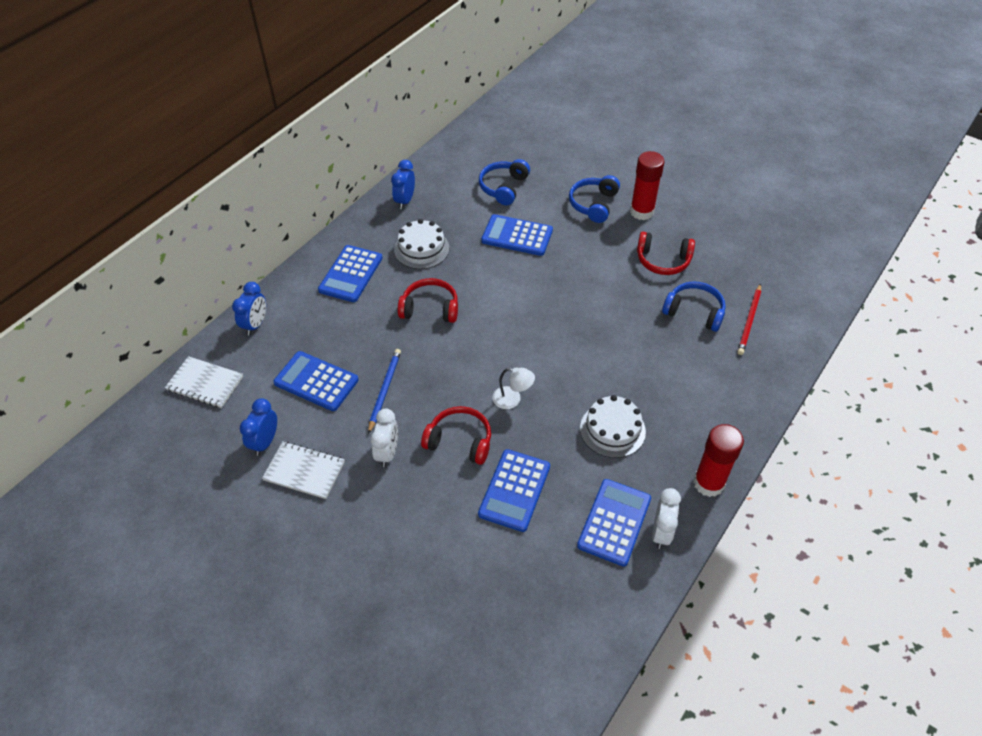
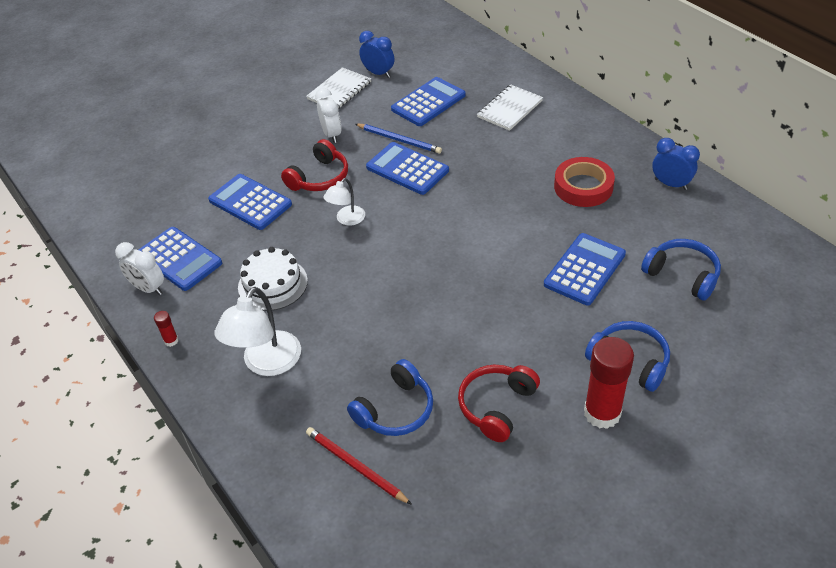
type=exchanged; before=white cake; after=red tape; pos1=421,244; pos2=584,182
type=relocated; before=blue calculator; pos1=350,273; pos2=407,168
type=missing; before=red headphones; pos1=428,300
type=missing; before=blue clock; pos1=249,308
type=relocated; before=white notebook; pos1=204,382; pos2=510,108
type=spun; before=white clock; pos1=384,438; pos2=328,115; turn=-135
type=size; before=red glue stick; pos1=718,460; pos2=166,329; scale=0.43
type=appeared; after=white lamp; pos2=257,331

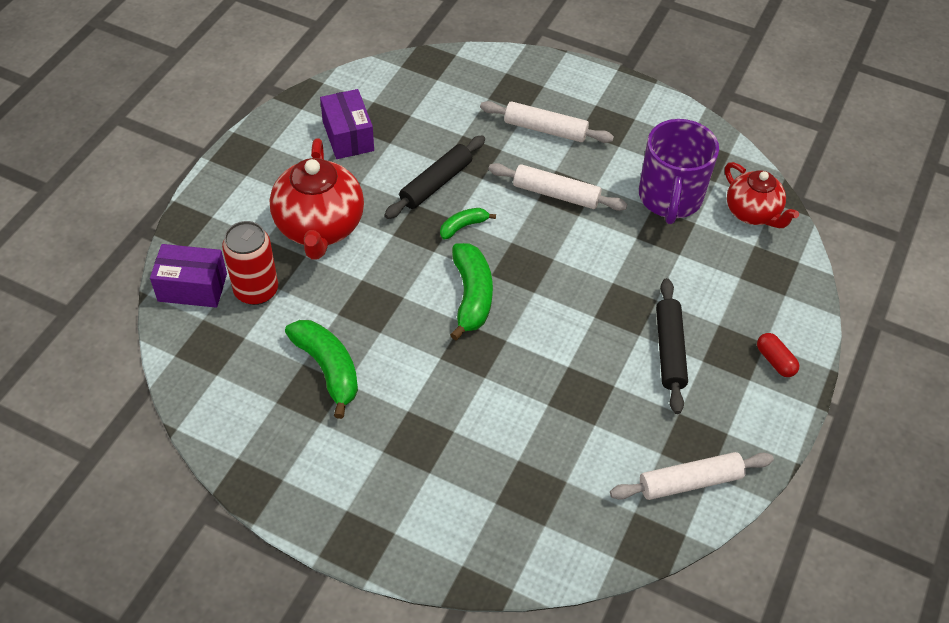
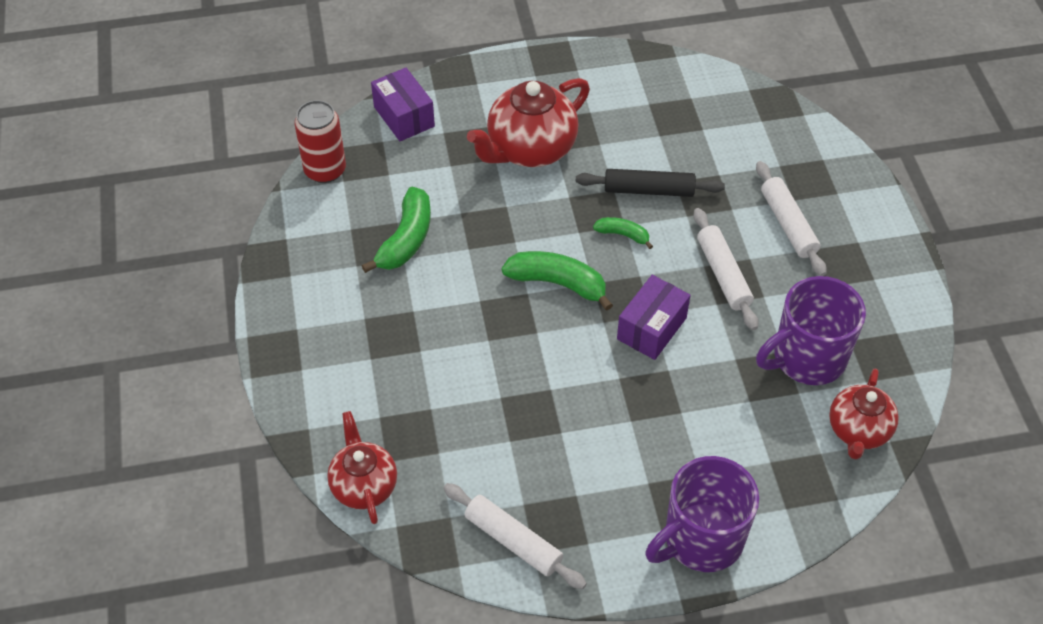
type=relocated; before=purple box; pos1=347,124; pos2=654,317
type=relocated; before=red can; pos1=250,263; pos2=320,141
type=spun; before=green banana; pos1=471,291; pos2=557,281; turn=-120
type=missing; before=black rolling pin; pos1=672,346
type=exchanged; before=red capsule; after=purple mug; pos1=778,355; pos2=702,514
type=appeared; after=red teapot; pos2=362,467

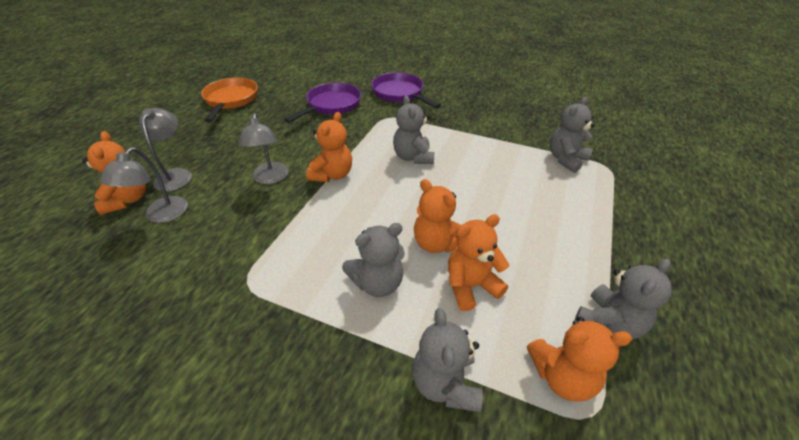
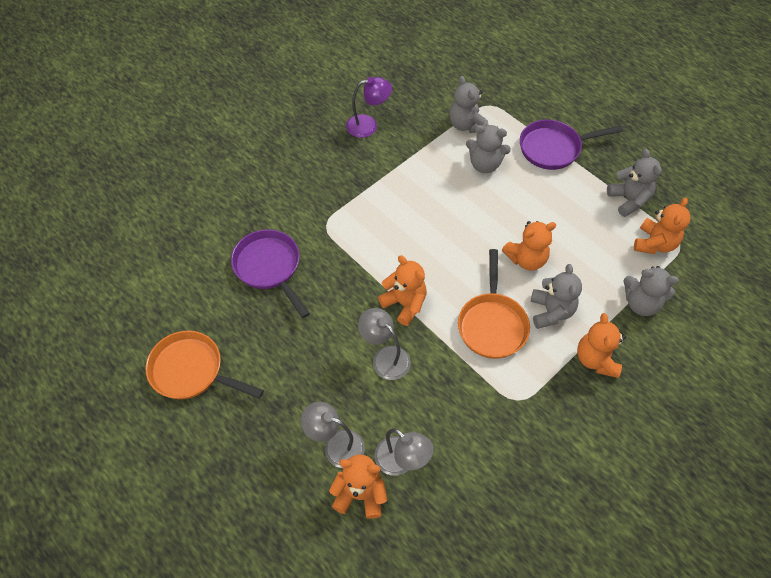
type=relocated; before=purple pan; pos1=406,90; pos2=571,144
type=relocated; before=grey teddy bear; pos1=413,129; pos2=488,149
type=spun; before=grey lamp; pos1=264,148; pos2=384,344; turn=-150
type=relocated; before=orange teddy bear; pos1=478,262; pos2=601,345
type=appeared; after=purple lamp; pos2=369,107
type=appeared; after=orange pan; pos2=494,304

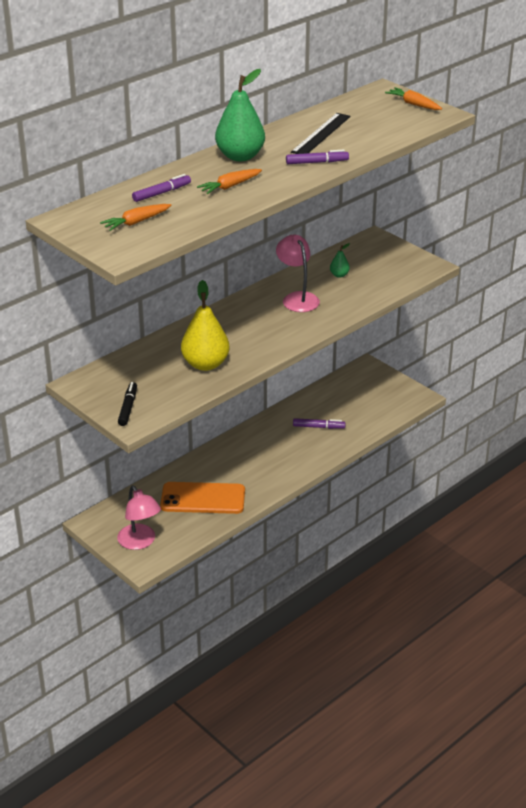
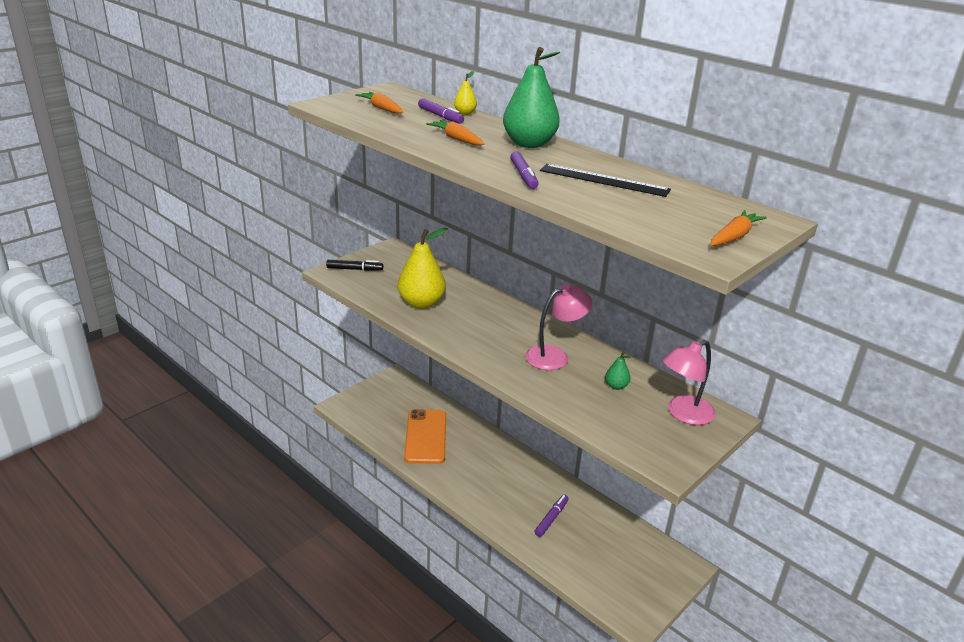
type=spun; before=purple marker; pos1=319,423; pos2=552,516; turn=-150
type=relocated; before=pink lamp; pos1=139,517; pos2=689,382
type=appeared; after=yellow pear; pos2=465,93

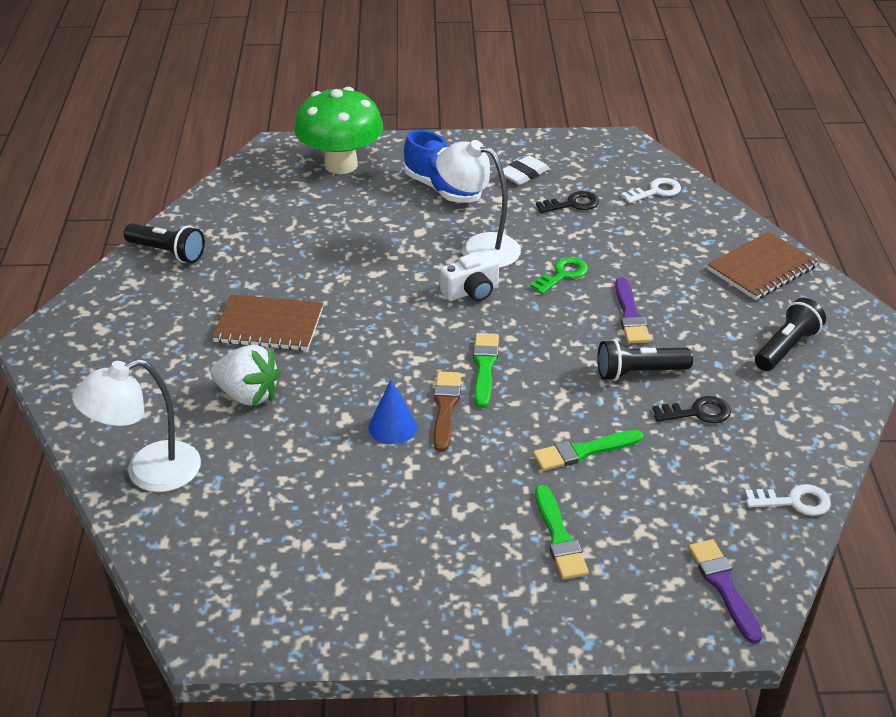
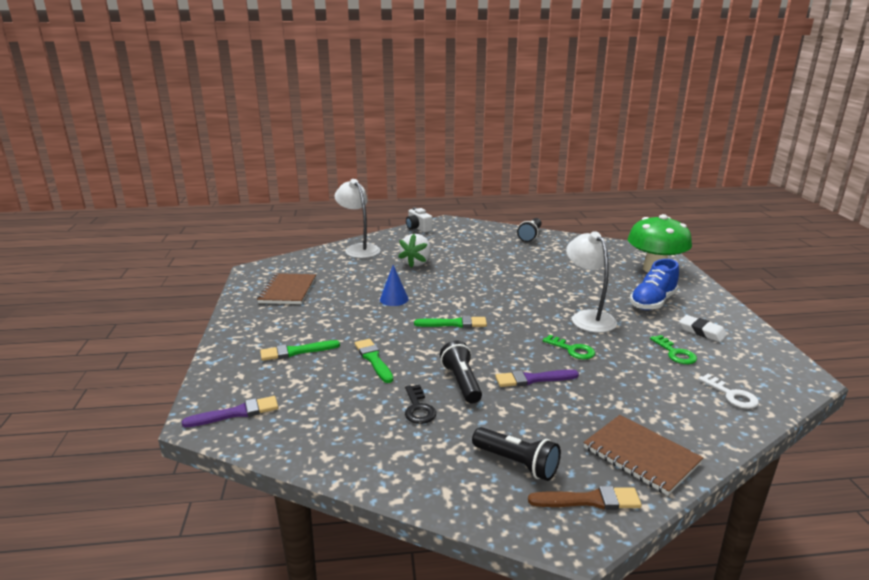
type=spun; before=white lamp; pos1=478,204; pos2=591,281; turn=-45
type=colour; before=black key; after=green key; pos1=567,202; pos2=673,349
type=relocated; before=white camera; pos1=469,276; pos2=419,220
type=relocated; before=brown notebook; pos1=267,322; pos2=286,288
type=relocated; before=brown brush; pos1=447,411; pos2=585,498
type=missing; before=white key; pos1=788,500

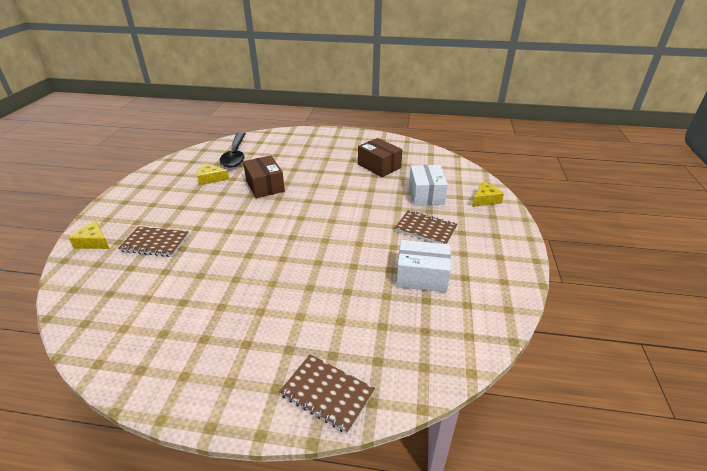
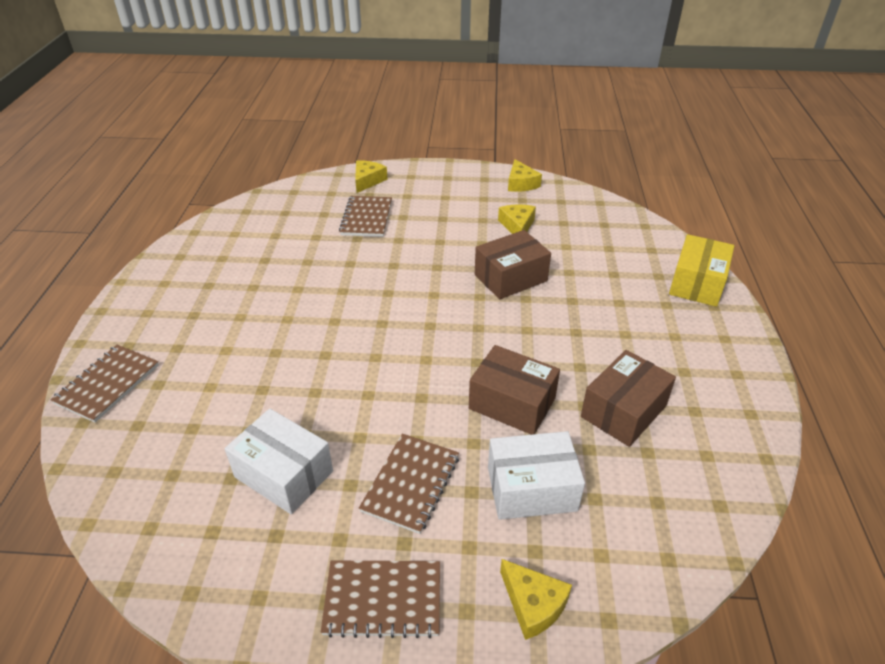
type=missing; before=black spoon; pos1=232,150
type=spun; before=white box; pos1=423,266; pos2=279,461; turn=-60
type=appeared; after=yellow cheese; pos2=525,175
type=appeared; after=yellow box; pos2=701,270
type=appeared; after=brown box; pos2=514,390
type=appeared; after=brown notebook; pos2=380,599

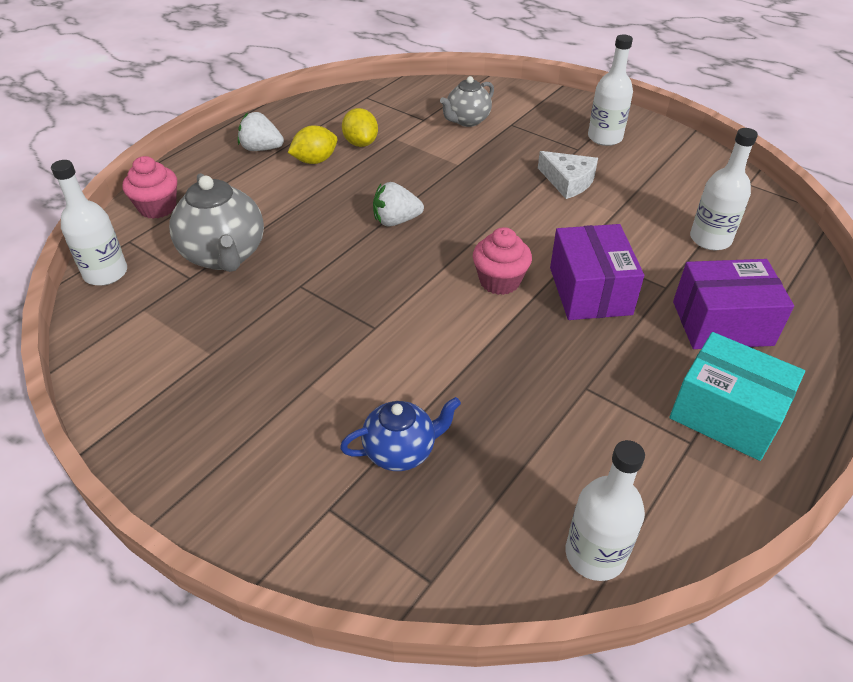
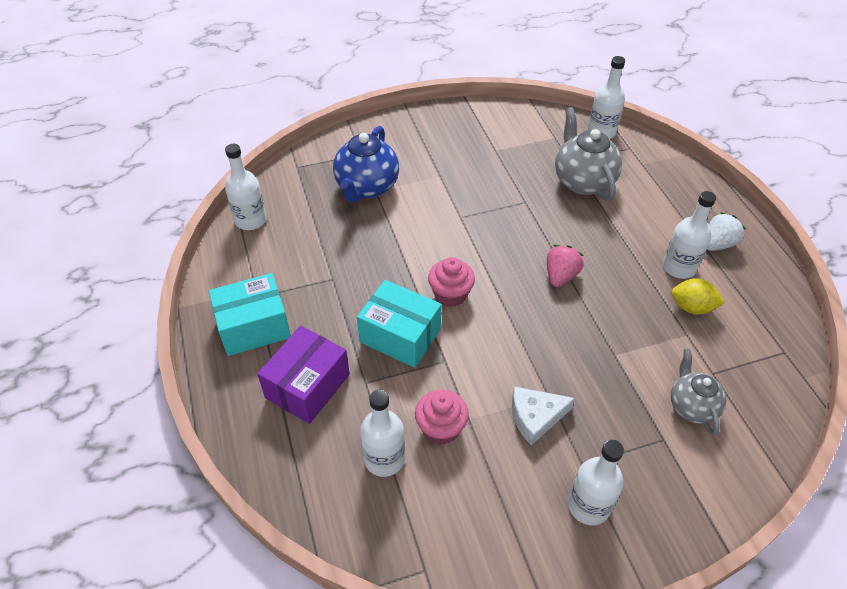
type=exchanged; before=yellow lemon; after=white bottle; pos1=312,145; pos2=689,235
type=relocated; before=pink cupcake; pos1=149,187; pos2=442,417
type=spun; before=grey teapot; pos1=216,222; pos2=588,154; turn=60
type=colour; before=white strawberry; after=pink strawberry; pos1=398,204; pos2=565,266
type=colour; before=purple box; after=turquoise box; pos1=597,272; pos2=399,324
type=size; before=blue teapot; pos1=400,434; pos2=366,164; scale=1.59

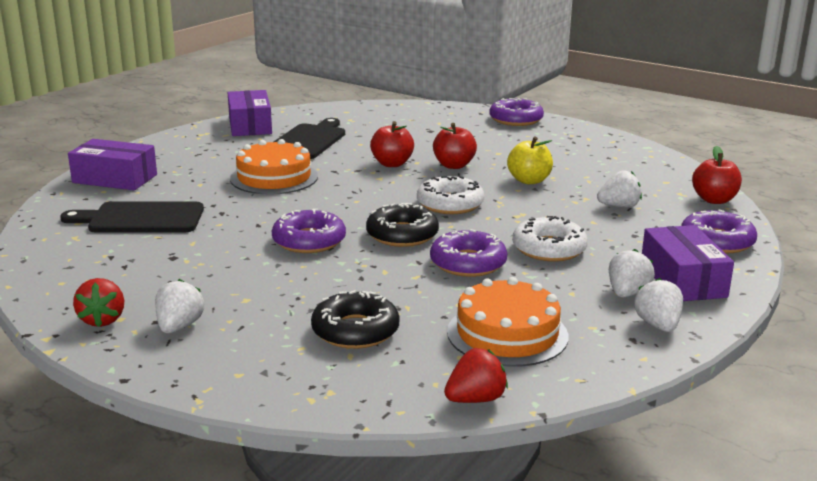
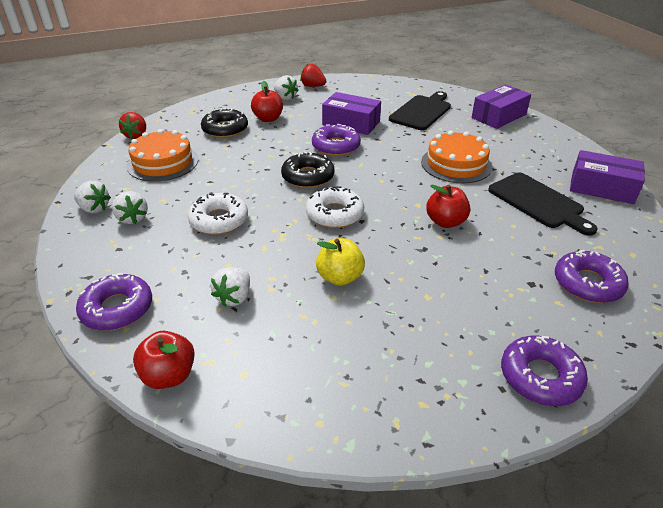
type=relocated; before=red apple; pos1=455,146; pos2=267,101
type=relocated; before=purple box; pos1=688,263; pos2=351,113
type=relocated; before=purple donut; pos1=468,253; pos2=592,276

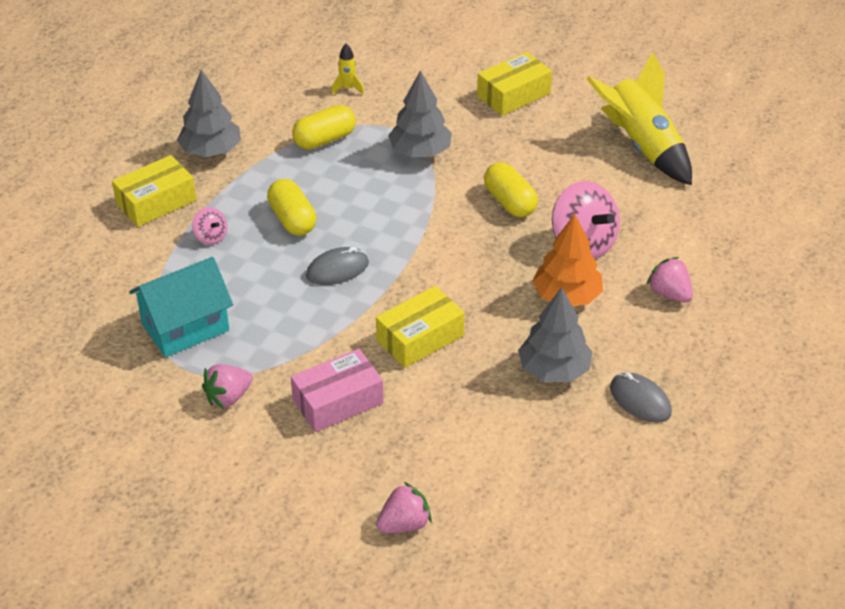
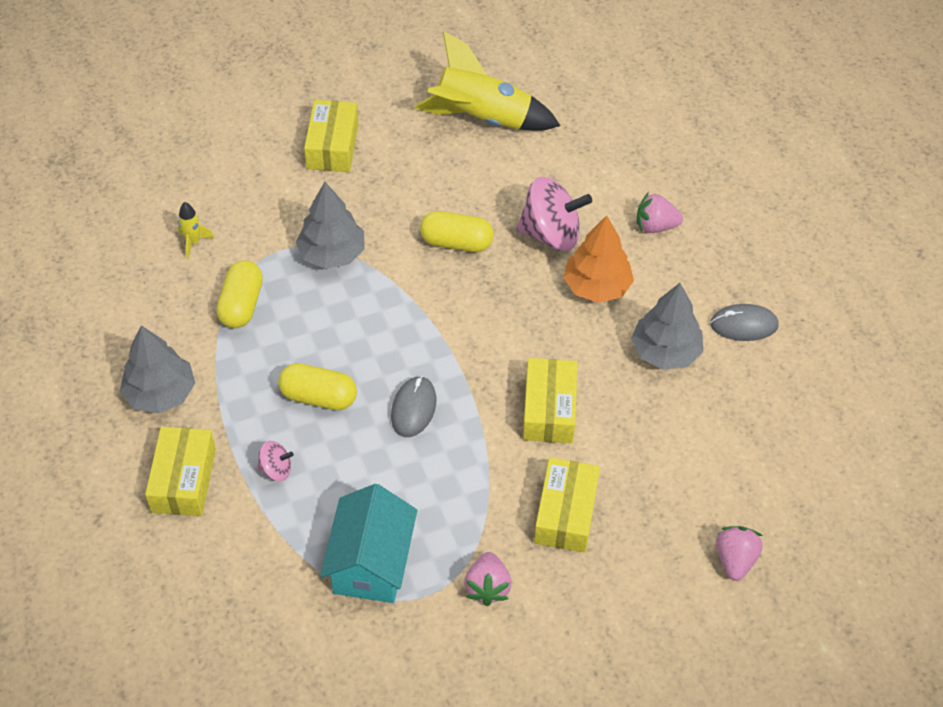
type=colour; before=pink box; after=yellow box; pos1=337,390; pos2=567,505

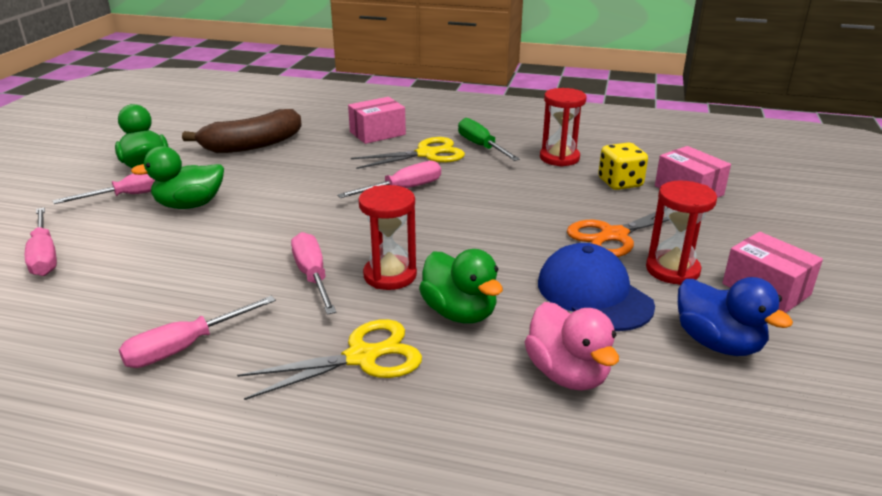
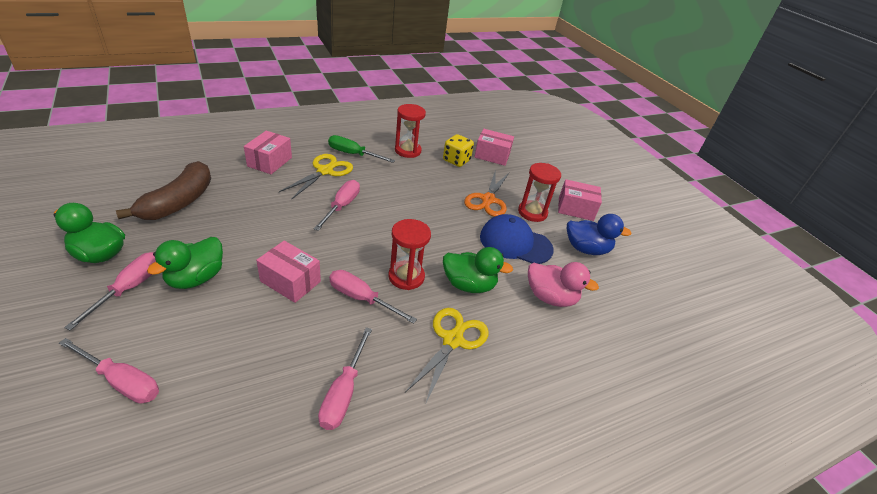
type=appeared; after=pink box; pos2=288,272

